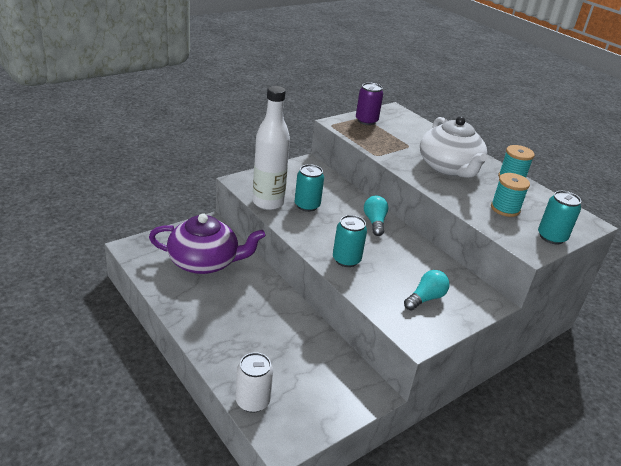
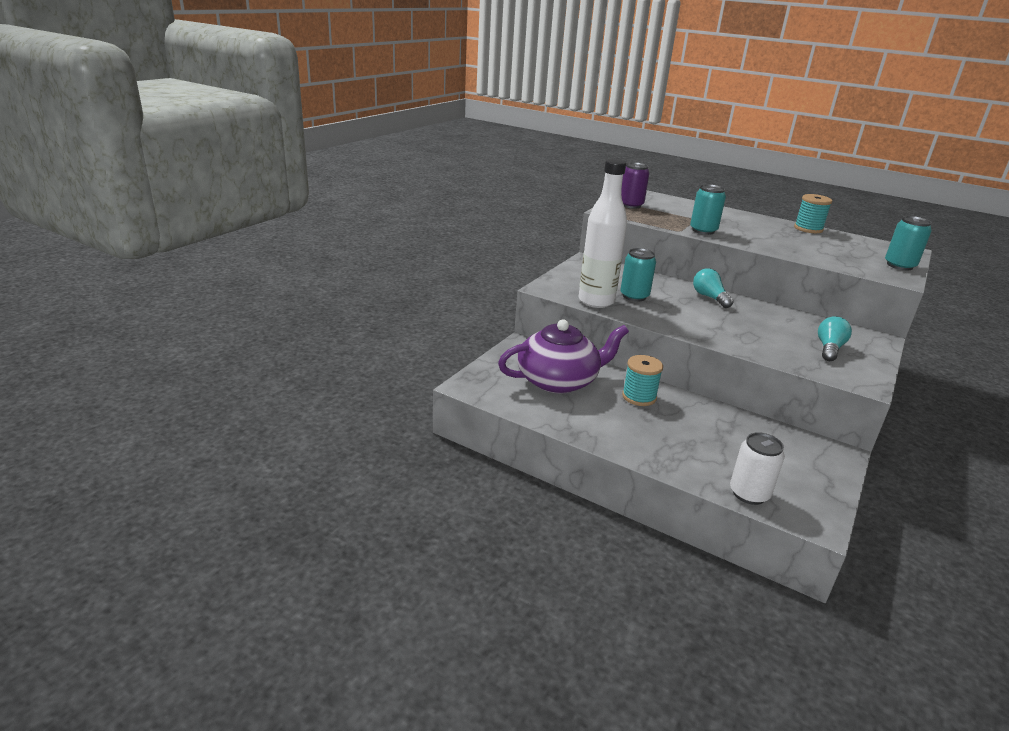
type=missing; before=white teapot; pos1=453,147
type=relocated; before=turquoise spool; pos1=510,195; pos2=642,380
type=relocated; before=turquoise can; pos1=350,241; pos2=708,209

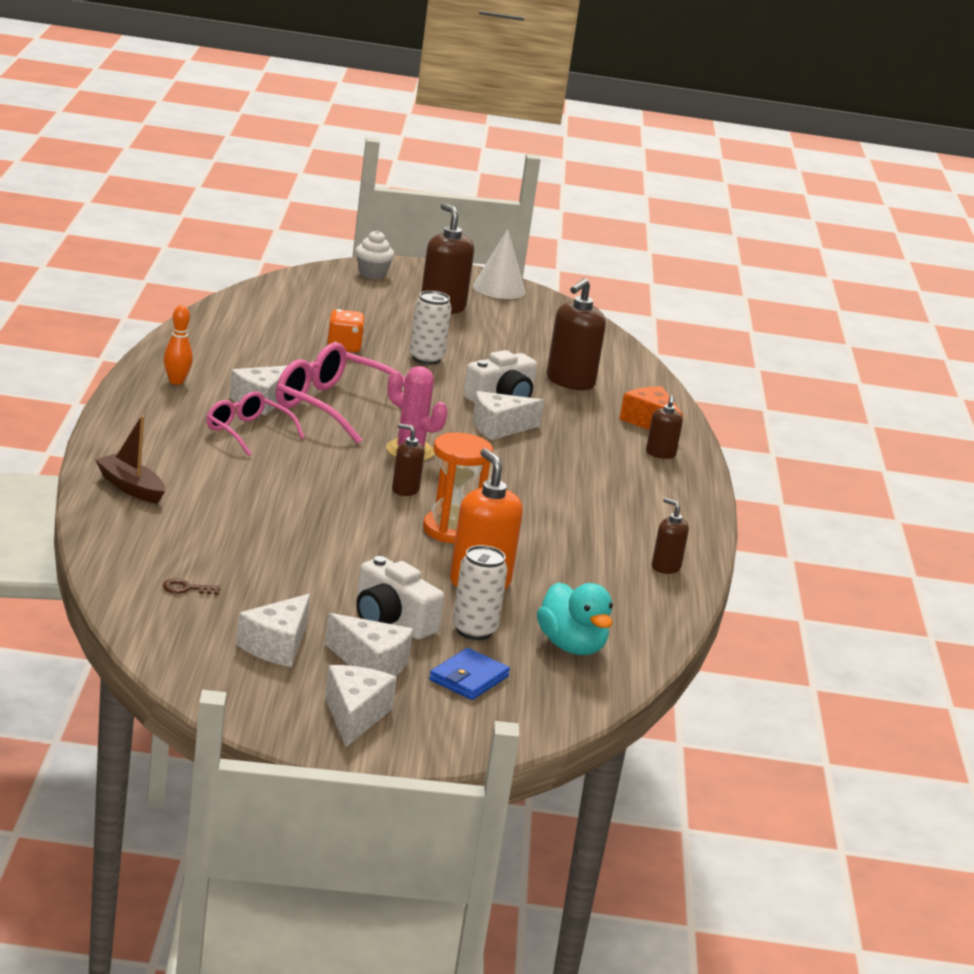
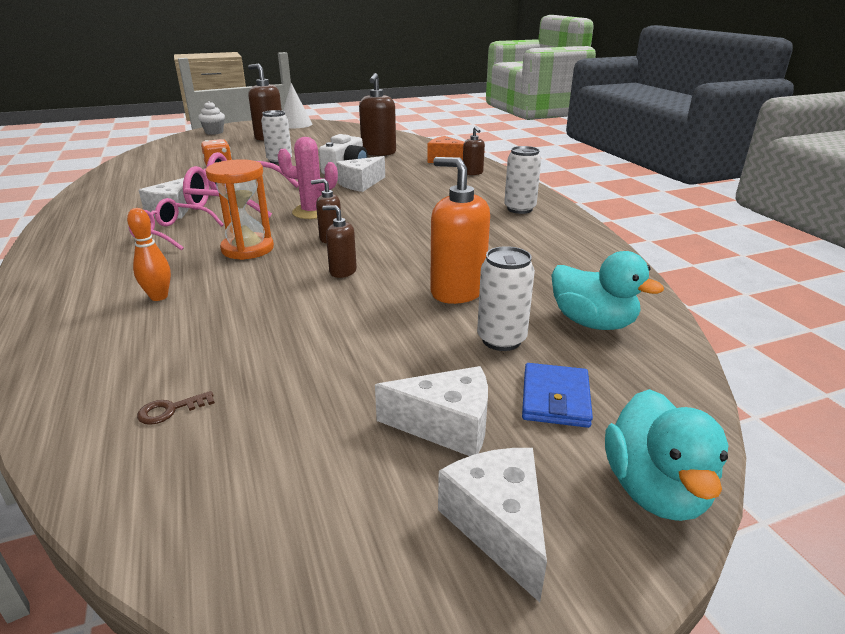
type=relocated; before=orange bowling pin; pos1=178,345; pos2=149,254
type=missing; before=brown boat; pos1=130,459
type=relocated; before=orange hourglass; pos1=458,488; pos2=240,209
type=relocated; before=brown soap dispenser; pos1=670,536; pos2=339,241
type=missing; before=white camera; pos1=400,597
type=missing; before=white cheese; pos1=273,630
type=appeared; after=white can; pos2=522,180
type=appeared; after=turquoise duck; pos2=666,455

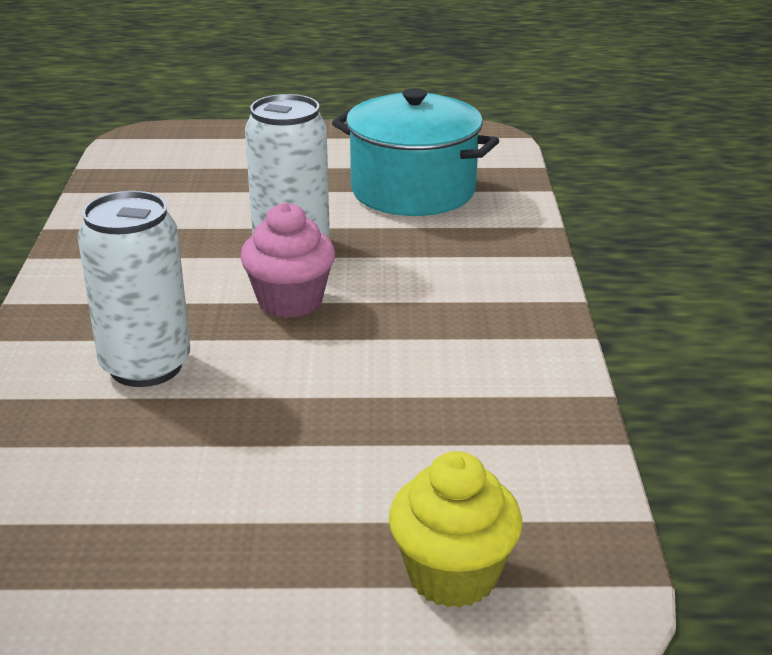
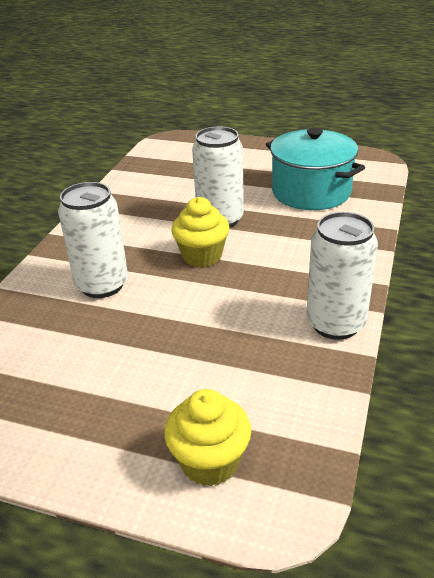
type=colour; before=pink cupcake; after=yellow cupcake; pos1=287,260; pos2=200,232
type=appeared; after=white can; pos2=342,276

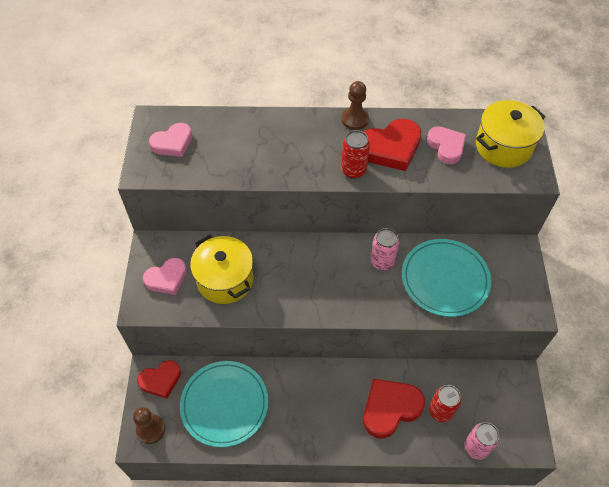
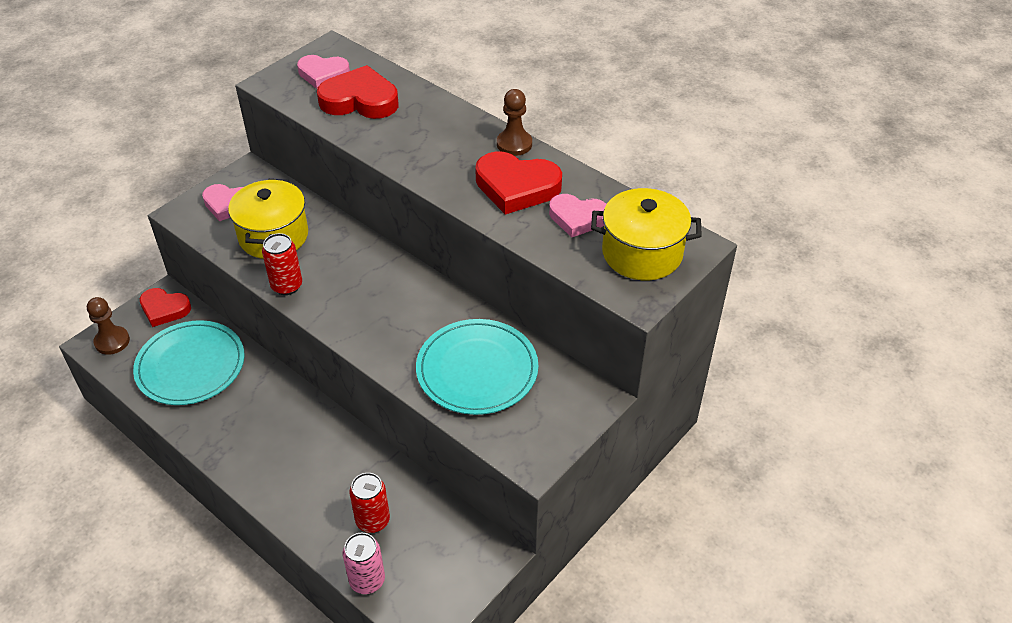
type=spun; before=pink heart; pos1=446,145; pos2=578,215; turn=90
type=relocated; before=red can; pos1=355,154; pos2=282,264
type=missing; before=pink can; pos1=385,249
type=relocated; before=red heart; pos1=394,409; pos2=357,92

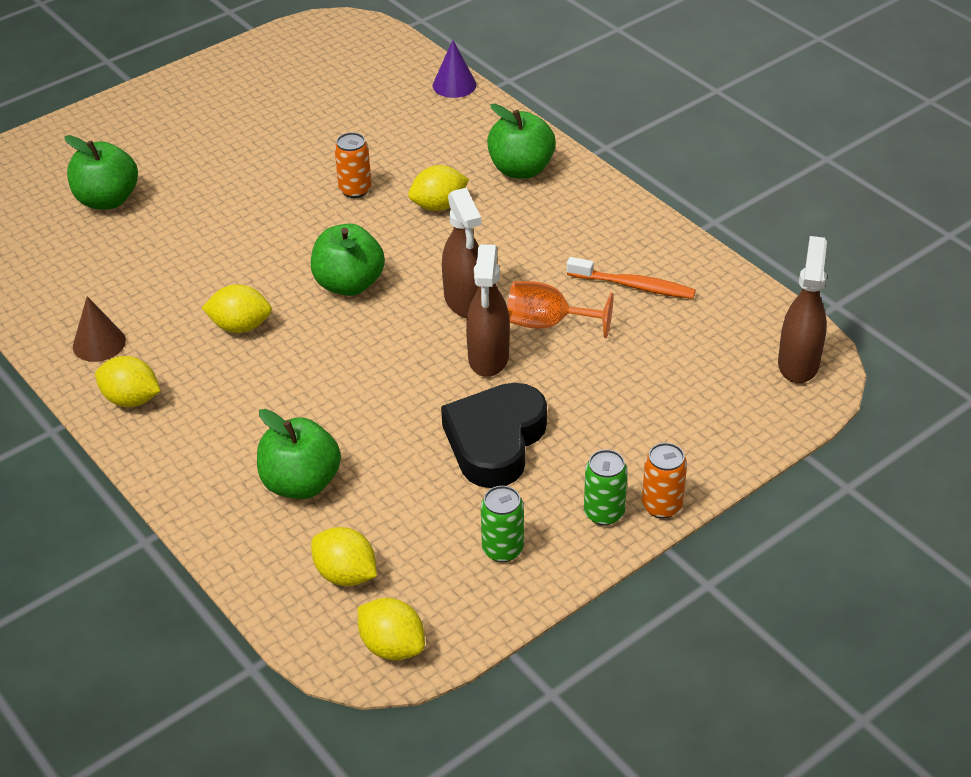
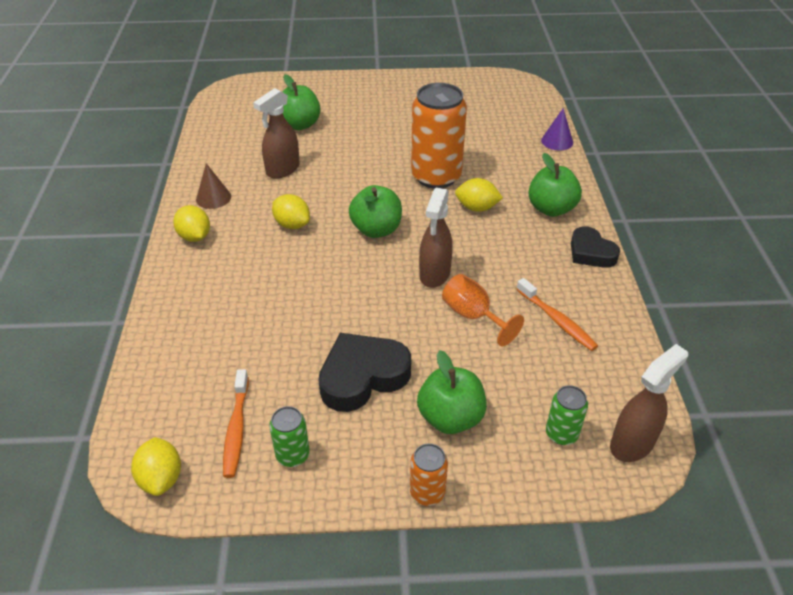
type=size; before=orange can; pos1=353,165; pos2=439,136; scale=2.15
type=relocated; before=brown spray bottle; pos1=488,310; pos2=276,133
type=relocated; before=green apple; pos1=299,454; pos2=452,392
type=relocated; before=green can; pos1=606,487; pos2=567,415
type=missing; before=yellow lemon; pos1=344,556
type=appeared; after=black heart; pos2=595,247
type=appeared; after=orange toothbrush; pos2=236,423

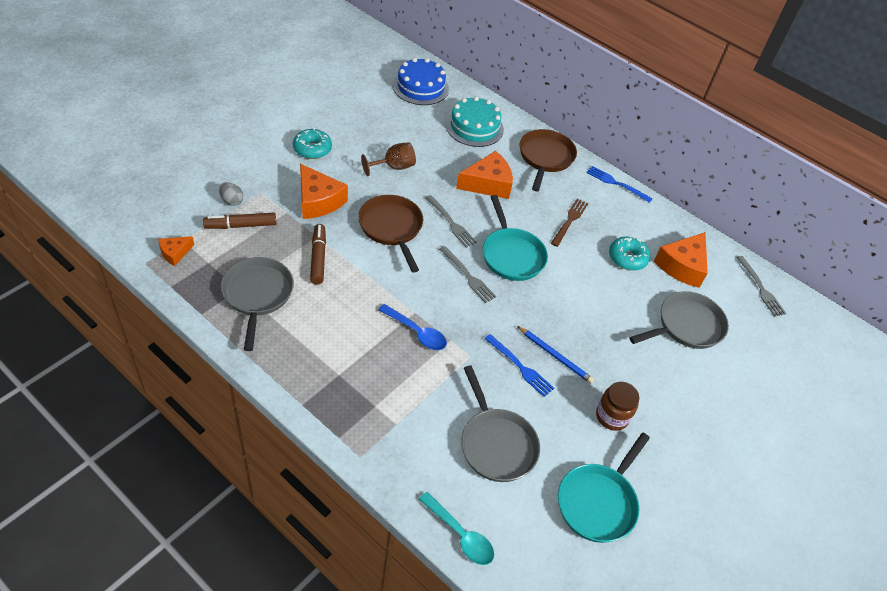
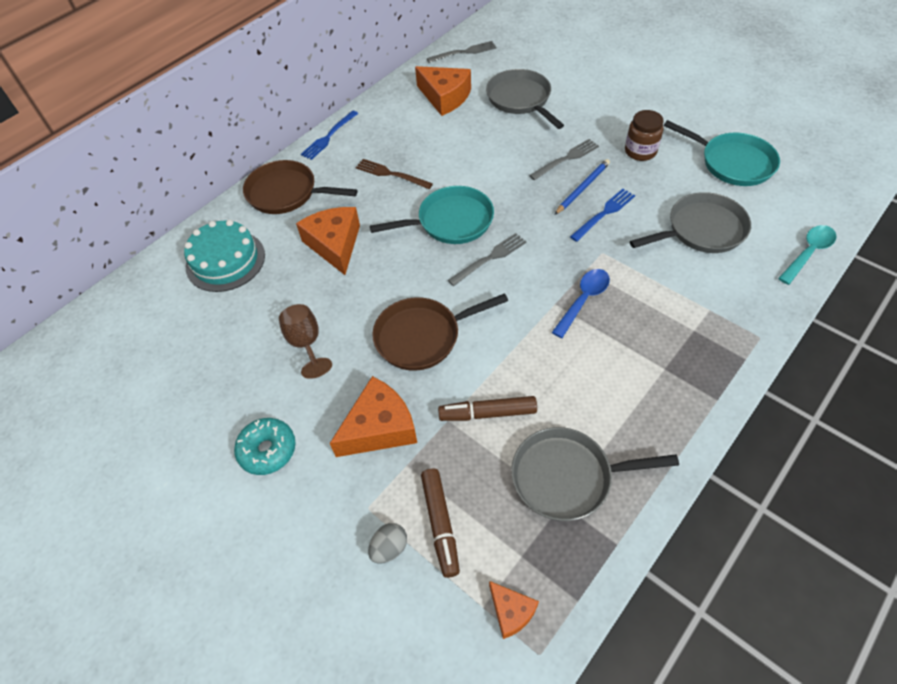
type=missing; before=blue cake; pos1=421,81
type=relocated; before=grey fork; pos1=451,221; pos2=564,159
type=missing; before=turquoise donut; pos1=629,253

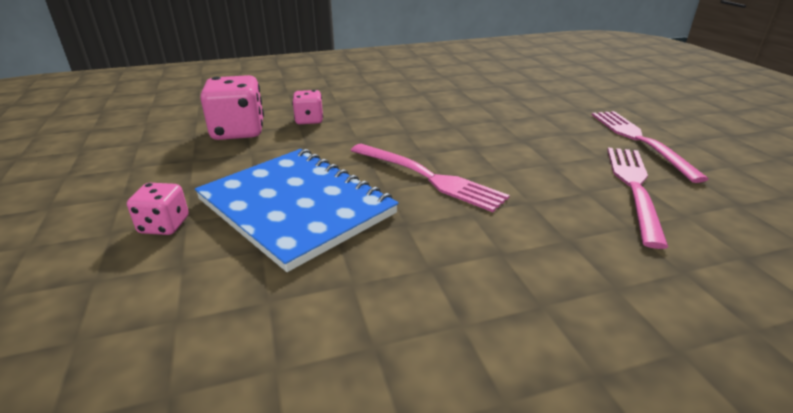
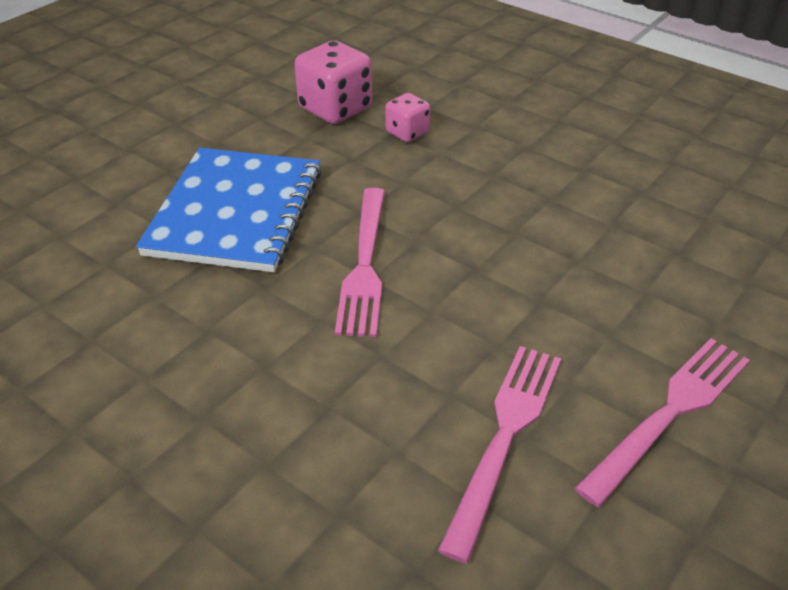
type=spun; before=pink fork; pos1=637,198; pos2=499,454; turn=-45
type=missing; before=pink dice; pos1=158,209

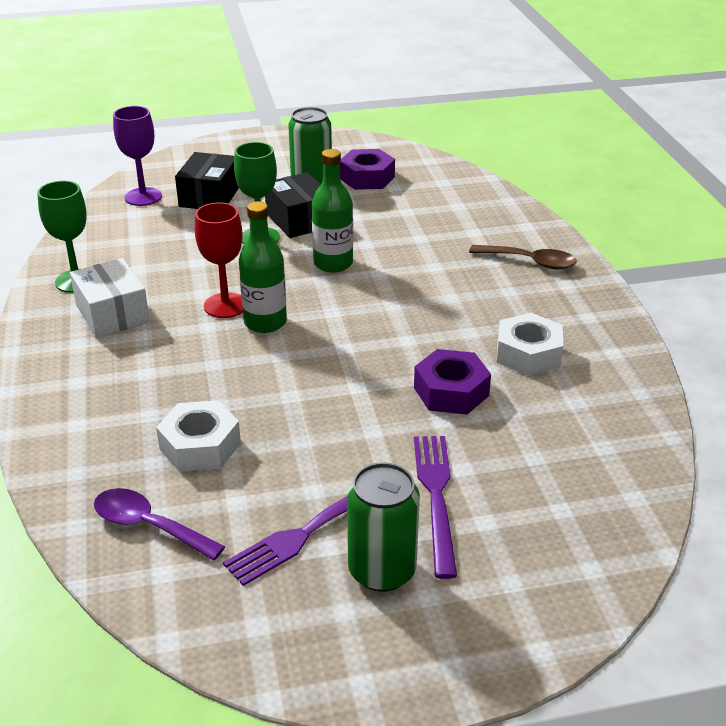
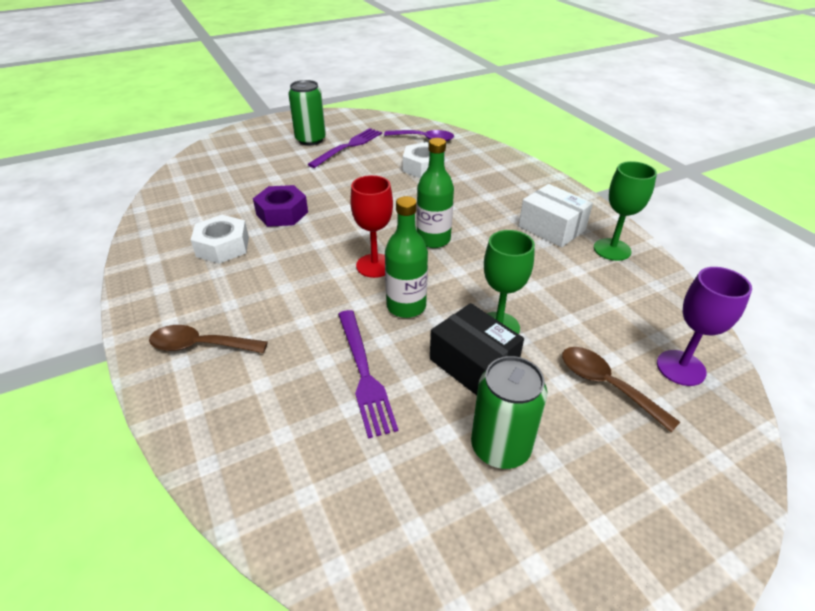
type=missing; before=purple nut; pos1=367,169
type=exchanged; before=black box; after=brown spoon; pos1=207,180; pos2=621,389
type=relocated; before=red goblet; pos1=219,260; pos2=371,226
type=relocated; before=purple fork; pos1=435,507; pos2=368,374

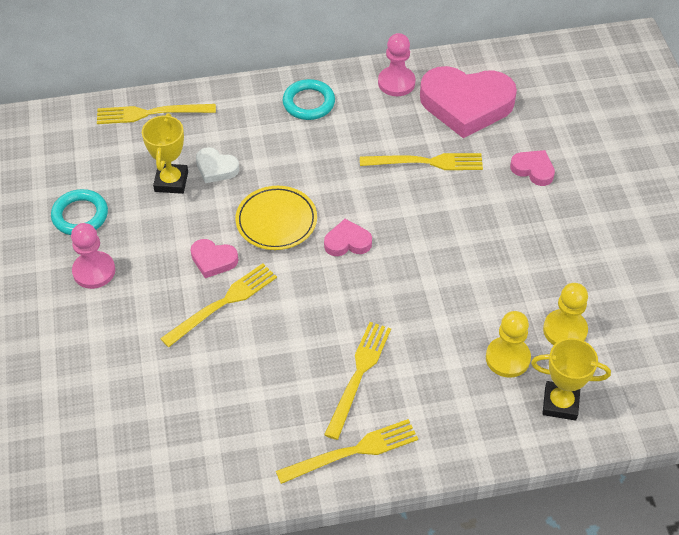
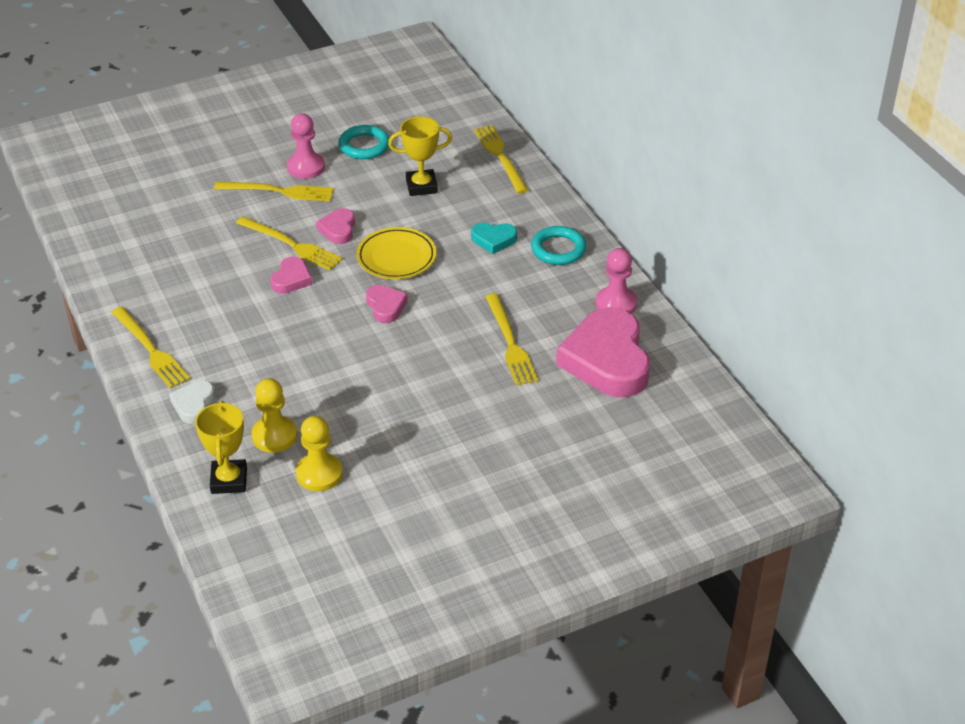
type=relocated; before=white heart; pos1=217,165; pos2=192,402
type=relocated; before=pink heart; pos1=532,168; pos2=291,275
type=relocated; before=yellow fork; pos1=357,381; pos2=274,191
type=appeared; after=turquoise heart; pos2=494,238

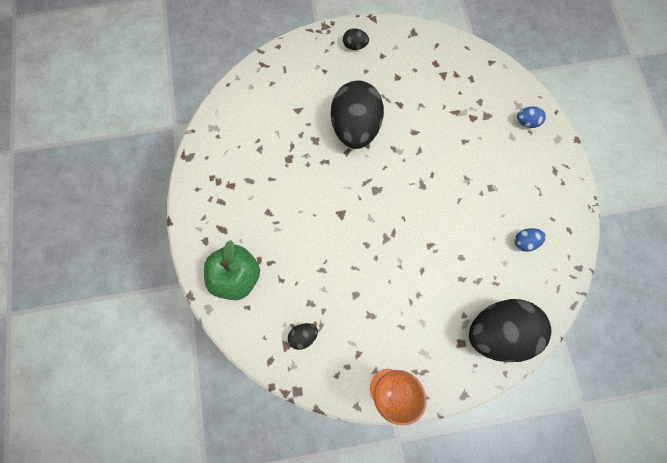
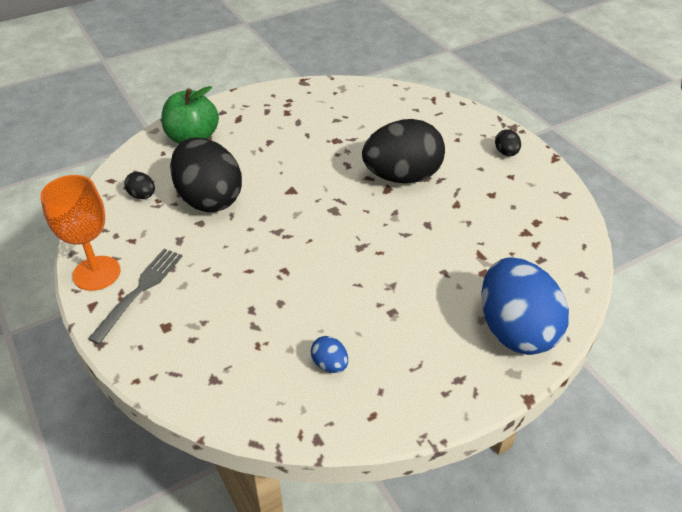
type=size; before=blue egg; pos1=531,117; pos2=525,306; scale=2.45
type=relocated; before=black egg; pos1=510,330; pos2=206,174
type=appeared; after=grey fork; pos2=135,296

